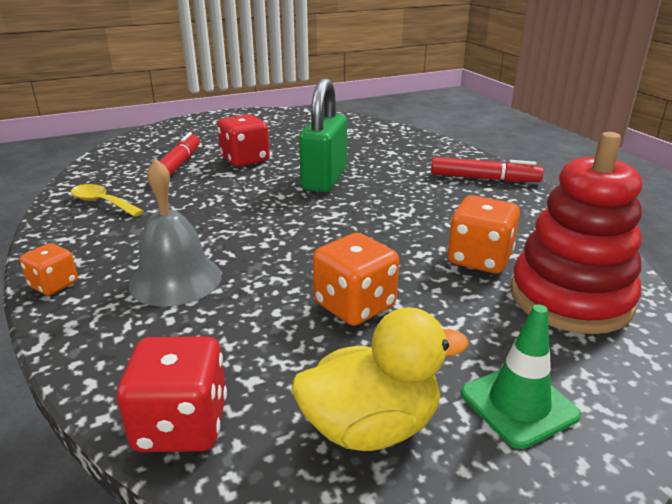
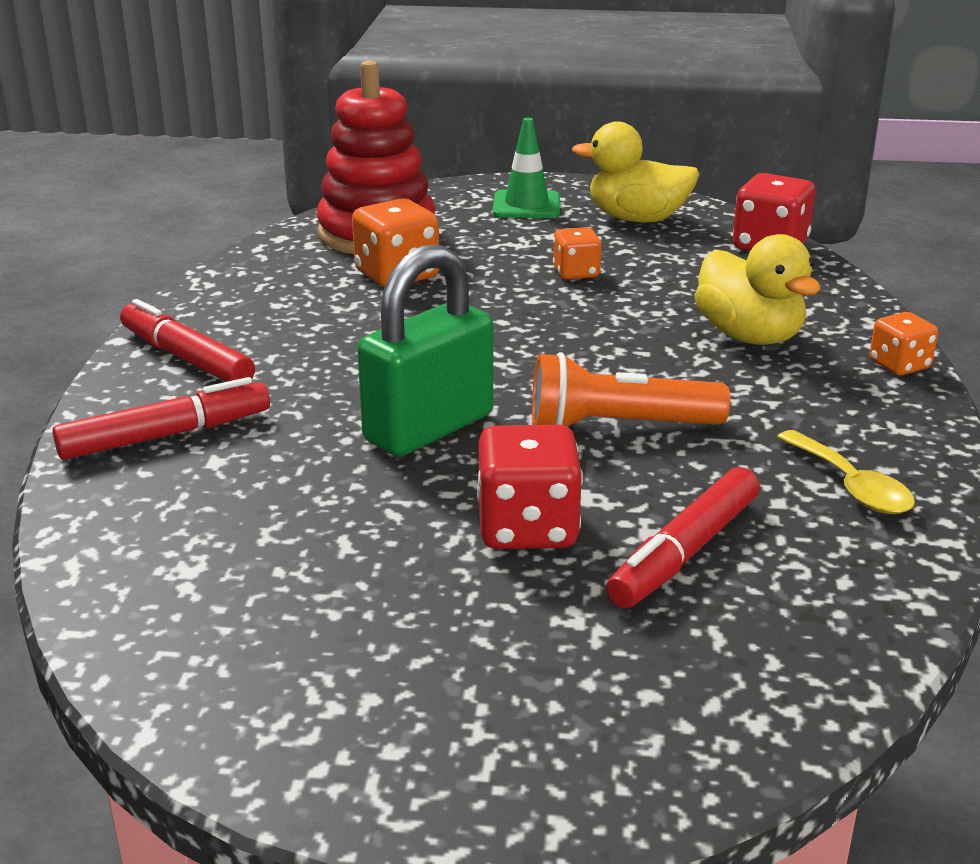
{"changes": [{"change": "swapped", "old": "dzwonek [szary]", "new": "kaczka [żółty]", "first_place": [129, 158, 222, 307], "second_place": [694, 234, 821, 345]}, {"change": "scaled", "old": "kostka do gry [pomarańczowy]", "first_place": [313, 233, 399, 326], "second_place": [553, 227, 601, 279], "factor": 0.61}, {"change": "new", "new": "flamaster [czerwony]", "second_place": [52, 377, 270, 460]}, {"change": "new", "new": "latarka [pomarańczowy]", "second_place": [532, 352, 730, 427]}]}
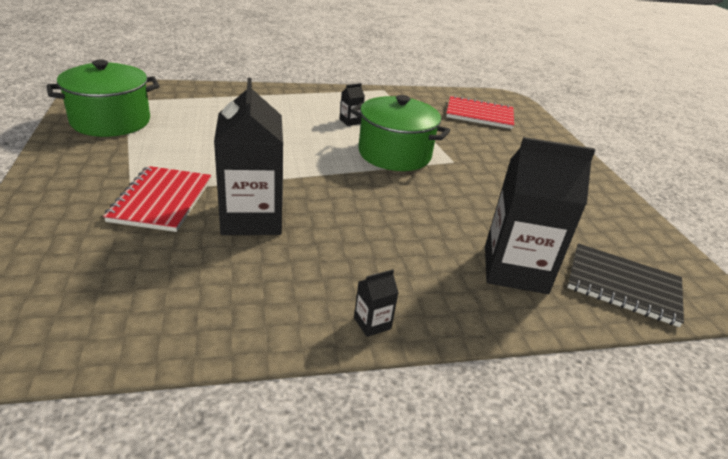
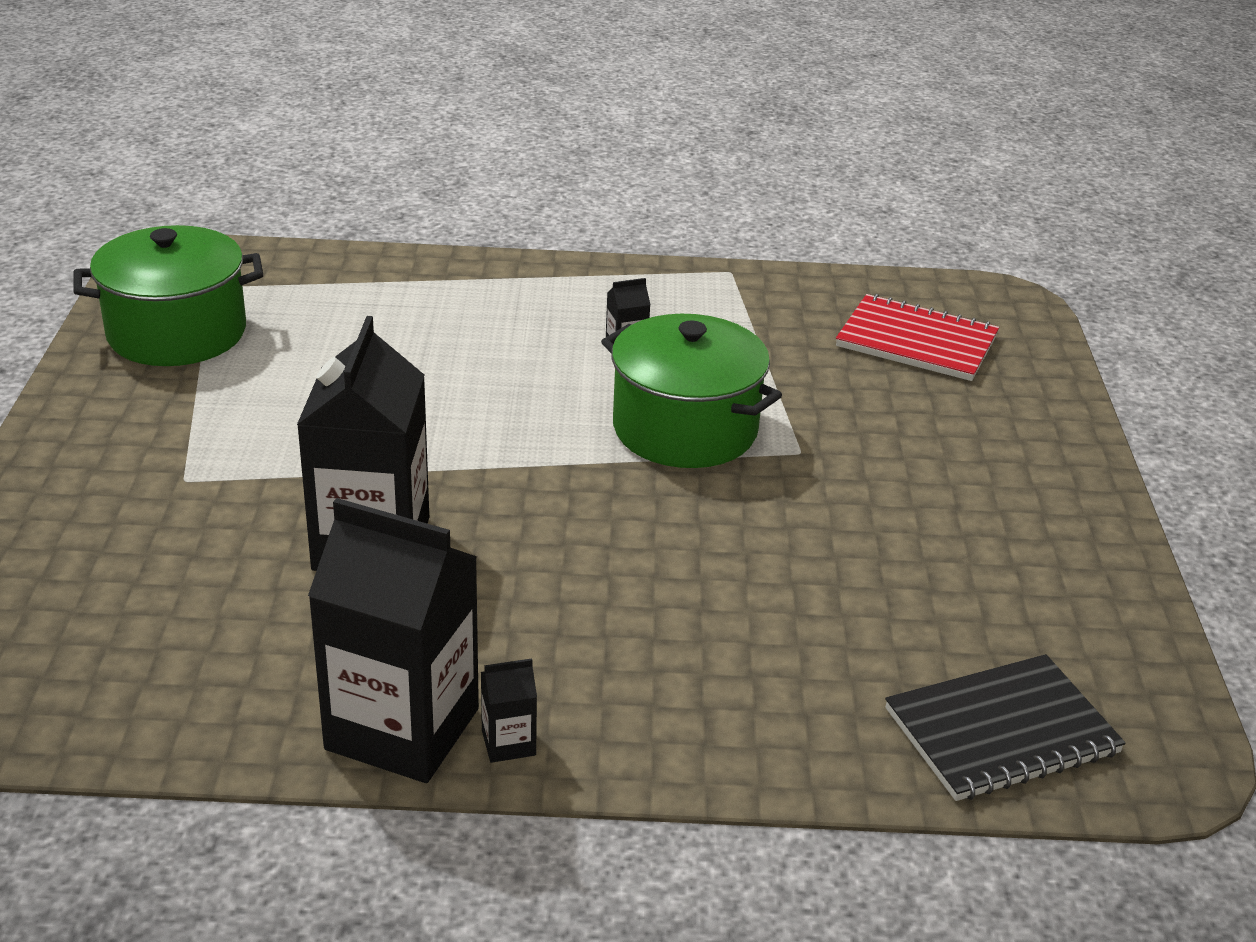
{"changes": [{"change": "gone", "old": "zeszyt [czerwony]", "first_place": [103, 166, 211, 232]}, {"change": "shifted", "old": "karton mleka [czarny]", "first_place": [485, 137, 595, 294], "second_place": [308, 498, 479, 783]}, {"change": "rotated", "old": "zeszyt [czarny]", "first_place": [567, 243, 684, 327], "second_place": [885, 654, 1126, 801], "degrees": -60}]}
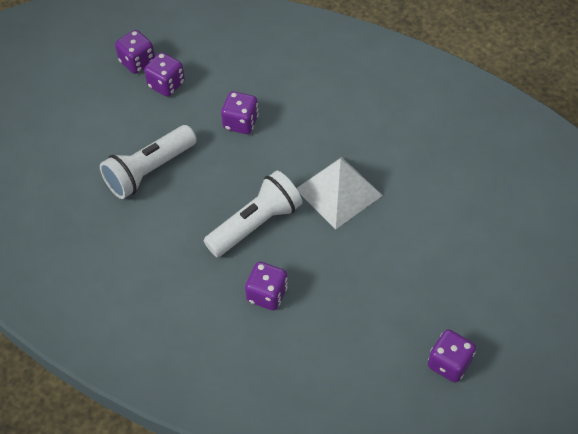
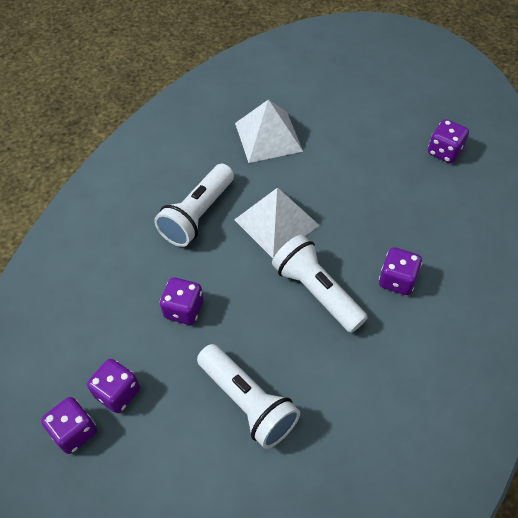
{"changes": [{"change": "new", "new": "latarka [biały]", "second_place": [154, 164, 234, 247]}, {"change": "new", "new": "piramida [biały]", "second_place": [235, 100, 303, 163]}]}
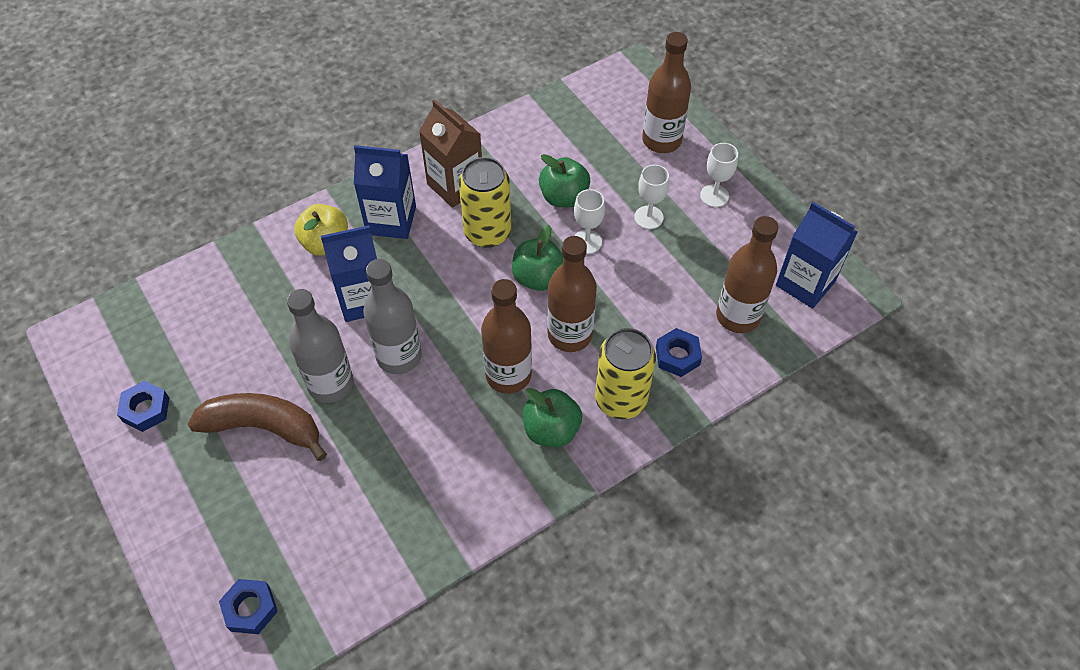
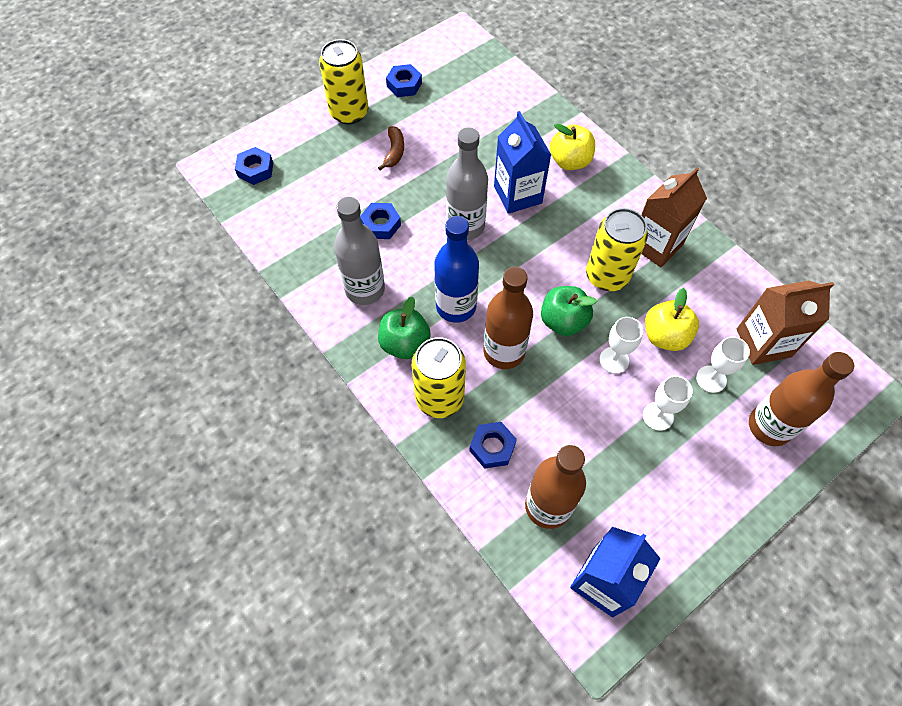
{"changes": [{"change": "scaled", "old": "banan [brązowy]", "first_place": [188, 393, 327, 461], "second_place": [378, 126, 404, 170], "factor": 0.52}, {"change": "shifted", "old": "butelka [szary]", "first_place": [287, 289, 354, 403], "second_place": [334, 197, 385, 305]}, {"change": "gone", "old": "karton mleka [niebieski]", "first_place": [354, 145, 416, 239]}, {"change": "repainted", "old": "butelka [brązowy]", "new": "butelka [niebieski]", "first_place": [481, 279, 532, 394], "second_place": [434, 216, 479, 323]}, {"change": "repainted", "old": "jabłko [zielony]", "new": "jabłko [żółty]", "first_place": [539, 154, 590, 207], "second_place": [645, 288, 699, 351]}, {"change": "shifted", "old": "kielich [biały]", "first_place": [700, 143, 738, 207], "second_place": [696, 336, 750, 393]}, {"change": "new", "new": "puszka [żółty]", "second_place": [319, 39, 368, 124]}, {"change": "new", "new": "nakrętka [niebieski]", "second_place": [360, 203, 401, 239]}, {"change": "new", "new": "karton mleka [brązowy]", "second_place": [737, 281, 834, 365]}]}
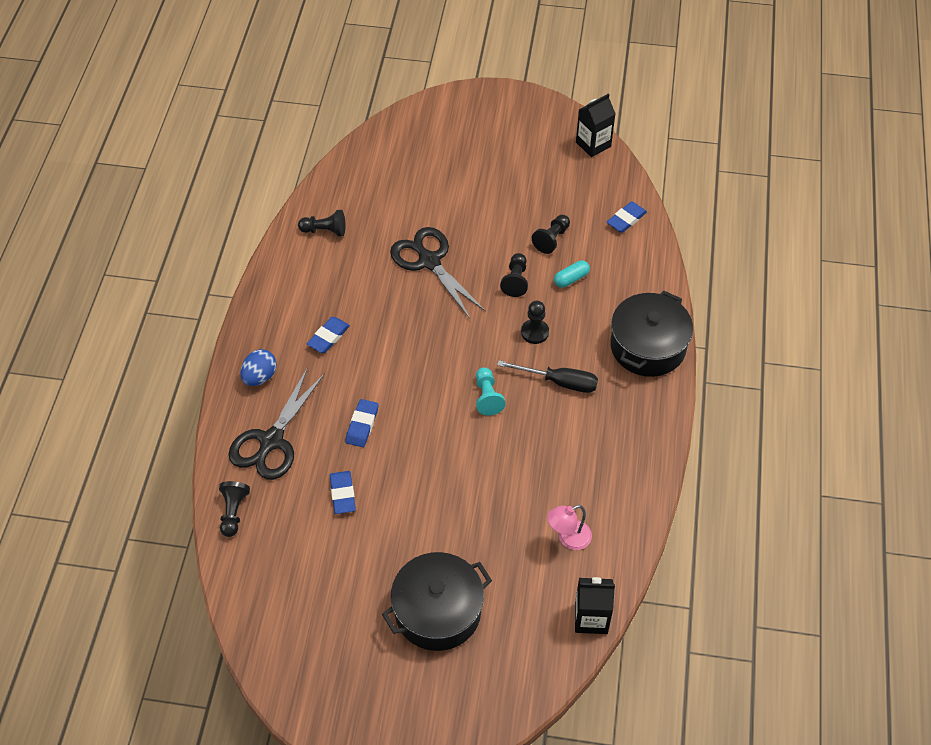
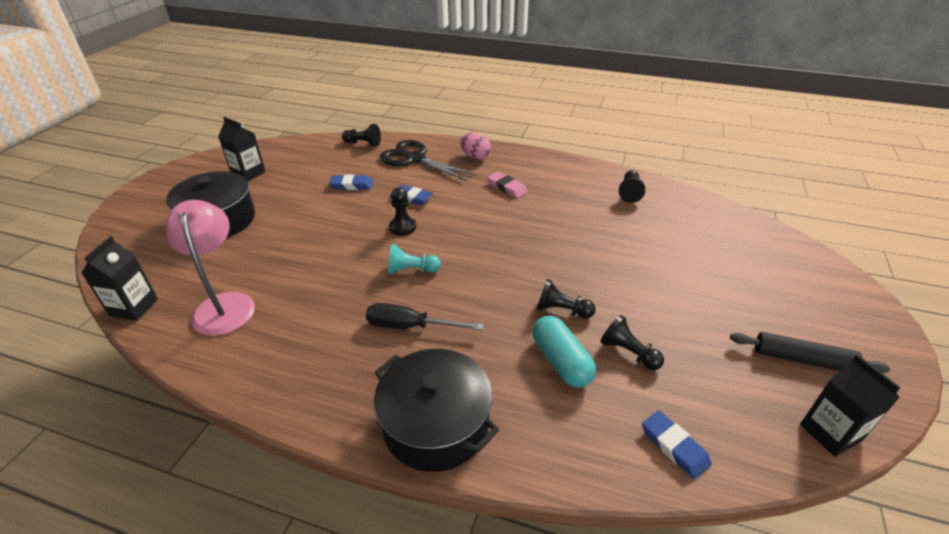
{"changes": [{"change": "repainted", "old": "jajko [niebieski]", "new": "jajko [różowy]", "first_place": [240, 349, 277, 386], "second_place": [460, 133, 491, 160]}, {"change": "repainted", "old": "gumka do mazania [niebieski]", "new": "gumka do mazania [różowy]", "first_place": [307, 317, 350, 353], "second_place": [487, 172, 528, 198]}, {"change": "gone", "old": "nożyczki [czarny]", "first_place": [390, 227, 486, 319]}, {"change": "rotated", "old": "śrubokręt [czarny]", "first_place": [497, 360, 598, 393], "second_place": [366, 303, 484, 330], "degrees": 75}, {"change": "shifted", "old": "pionek [czarny]", "first_place": [521, 301, 549, 344], "second_place": [389, 188, 416, 236]}, {"change": "scaled", "old": "lampka [różowy]", "first_place": [547, 505, 592, 550], "second_place": [166, 200, 255, 336], "factor": 1.73}, {"change": "scaled", "old": "kapsułka [turkusowy]", "first_place": [554, 260, 590, 288], "second_place": [533, 316, 596, 387], "factor": 1.62}, {"change": "new", "new": "karton mleka [czarny]", "second_place": [218, 117, 266, 181]}, {"change": "new", "new": "wałek do ciasta [czarny]", "second_place": [730, 332, 890, 373]}]}
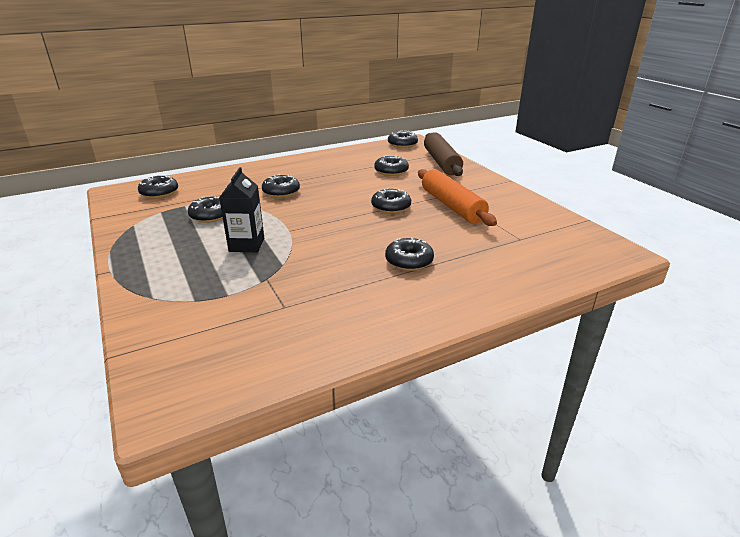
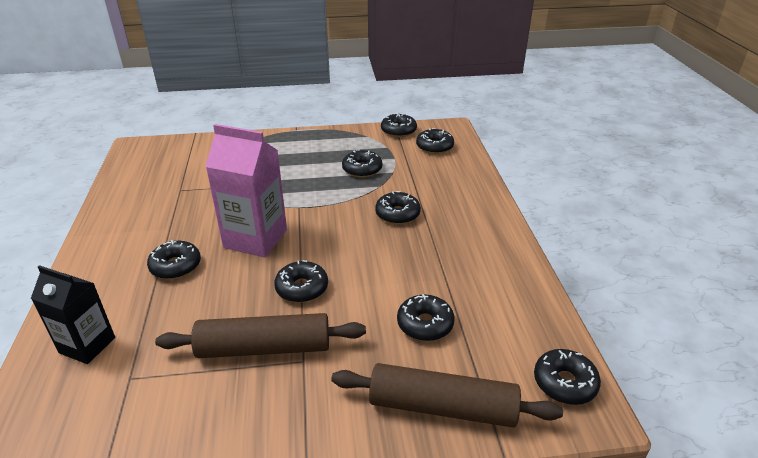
{"changes": [{"change": "shifted", "old": "karton mleka [czarny]", "first_place": [219, 167, 264, 252], "second_place": [31, 265, 115, 364]}, {"change": "repainted", "old": "wałek do ciasta [pomarańczowy]", "new": "wałek do ciasta [brązowy]", "first_place": [418, 169, 497, 226], "second_place": [155, 313, 366, 358]}, {"change": "new", "new": "karton mleka [różowy]", "second_place": [205, 124, 287, 258]}, {"change": "new", "new": "donut [czarny]", "second_place": [381, 113, 417, 137]}]}
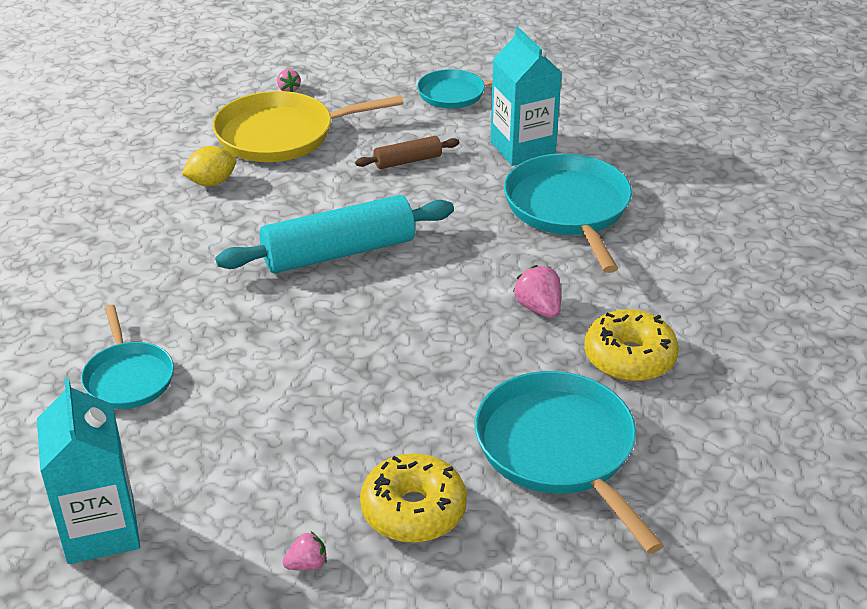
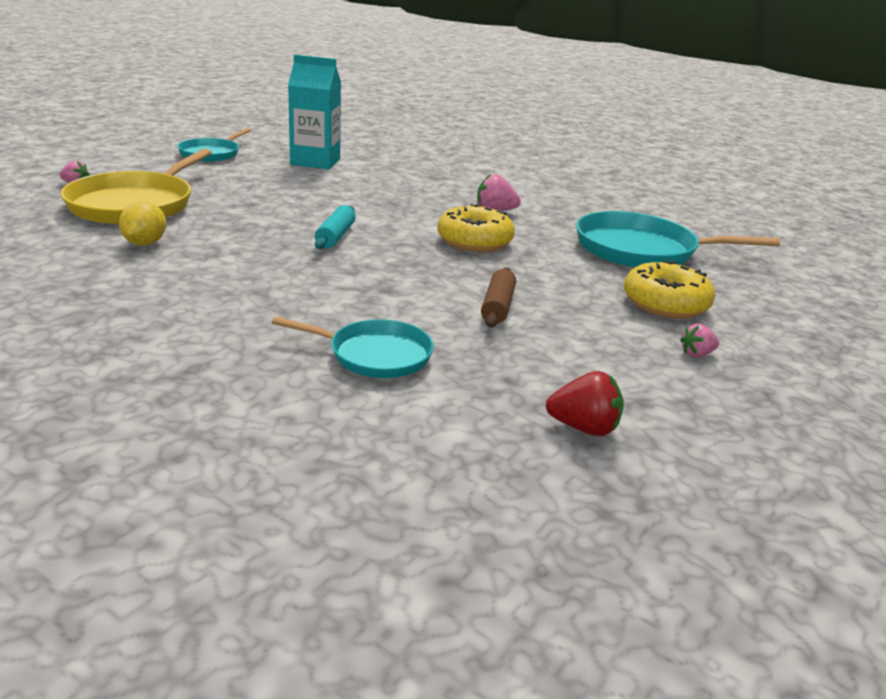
{"changes": [{"change": "swapped", "old": "karton mleka [turkusowy]", "new": "truskawka [czerwony]", "first_place": [37, 378, 140, 564], "second_place": [546, 371, 624, 436]}, {"change": "scaled", "old": "wałek do ciasta [turkusowy]", "first_place": [215, 195, 454, 273], "second_place": [315, 205, 356, 249], "factor": 0.49}, {"change": "rotated", "old": "truskawka [różowy]", "first_place": [283, 532, 327, 570], "second_place": [680, 324, 719, 358], "degrees": -120}, {"change": "shifted", "old": "wałek do ciasta [brązowy]", "first_place": [355, 136, 459, 169], "second_place": [481, 268, 516, 327]}, {"change": "gone", "old": "patelnia [turkusowy]", "first_place": [504, 153, 632, 273]}, {"change": "shifted", "old": "donut [żółty]", "first_place": [584, 309, 679, 382], "second_place": [437, 203, 515, 252]}]}
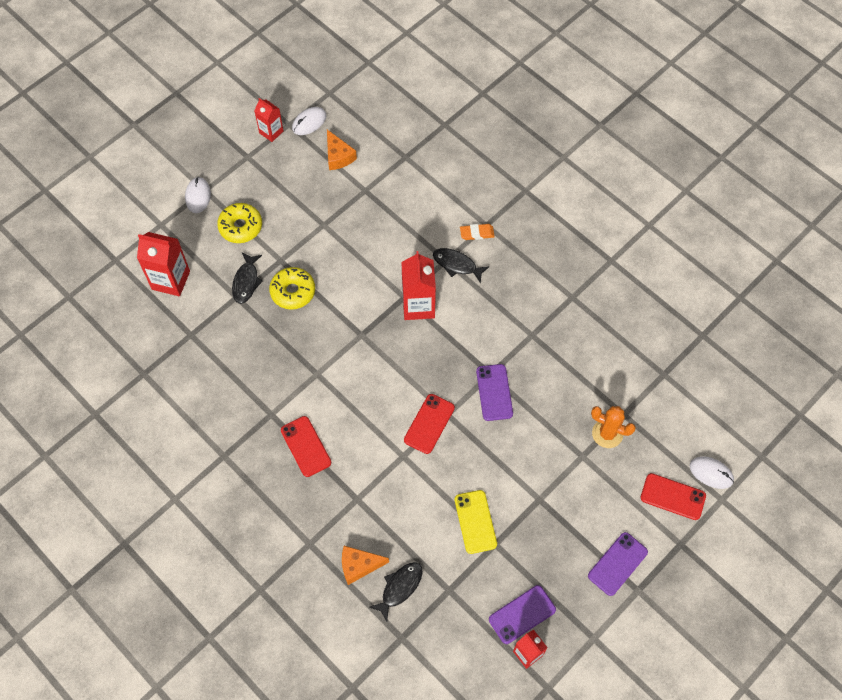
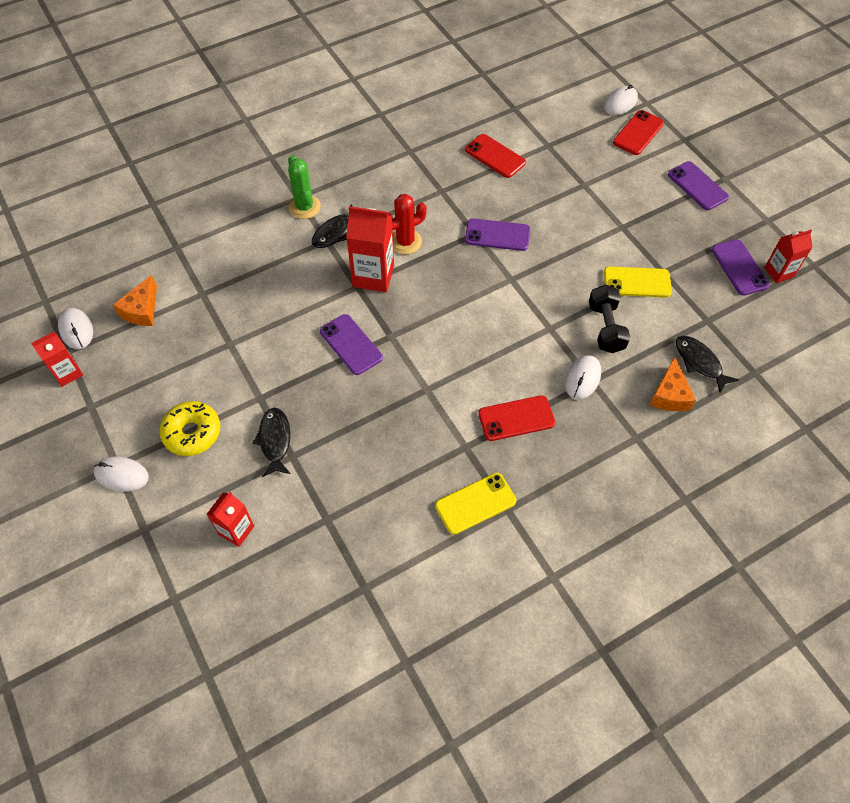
{"changes": [{"change": "scaled", "old": "karton mleka [czerwony]", "first_place": [137, 232, 190, 296], "second_place": [206, 492, 254, 547], "factor": 0.62}, {"change": "rotated", "old": "ryba [czarny]", "first_place": [232, 253, 263, 304], "second_place": [252, 408, 291, 477], "degrees": -120}, {"change": "gone", "old": "donut [żółty]", "first_place": [269, 267, 315, 310]}, {"change": "rotated", "old": "ser [pomarańczowy]", "first_place": [327, 130, 357, 170], "second_place": [113, 275, 157, 326], "degrees": 120}, {"change": "shifted", "old": "telefon [czerwony]", "first_place": [404, 394, 455, 454], "second_place": [465, 134, 526, 178]}, {"change": "swapped", "old": "gumka do mazania [pomarańczowy]", "new": "kaktus [zielony]", "first_place": [460, 224, 495, 240], "second_place": [288, 155, 321, 219]}, {"change": "gone", "old": "kaktus [pomarańczowy]", "first_place": [591, 406, 636, 448]}, {"change": "new", "new": "telefon [fioletowy]", "second_place": [320, 314, 383, 375]}, {"change": "new", "new": "kaktus [czerwony]", "second_place": [387, 194, 427, 255]}, {"change": "new", "new": "telefon [żółty]", "second_place": [435, 473, 516, 535]}, {"change": "new", "new": "myszka [biały]", "second_place": [565, 355, 601, 400]}, {"change": "new", "new": "hantel [czarny]", "second_place": [589, 284, 630, 353]}]}
